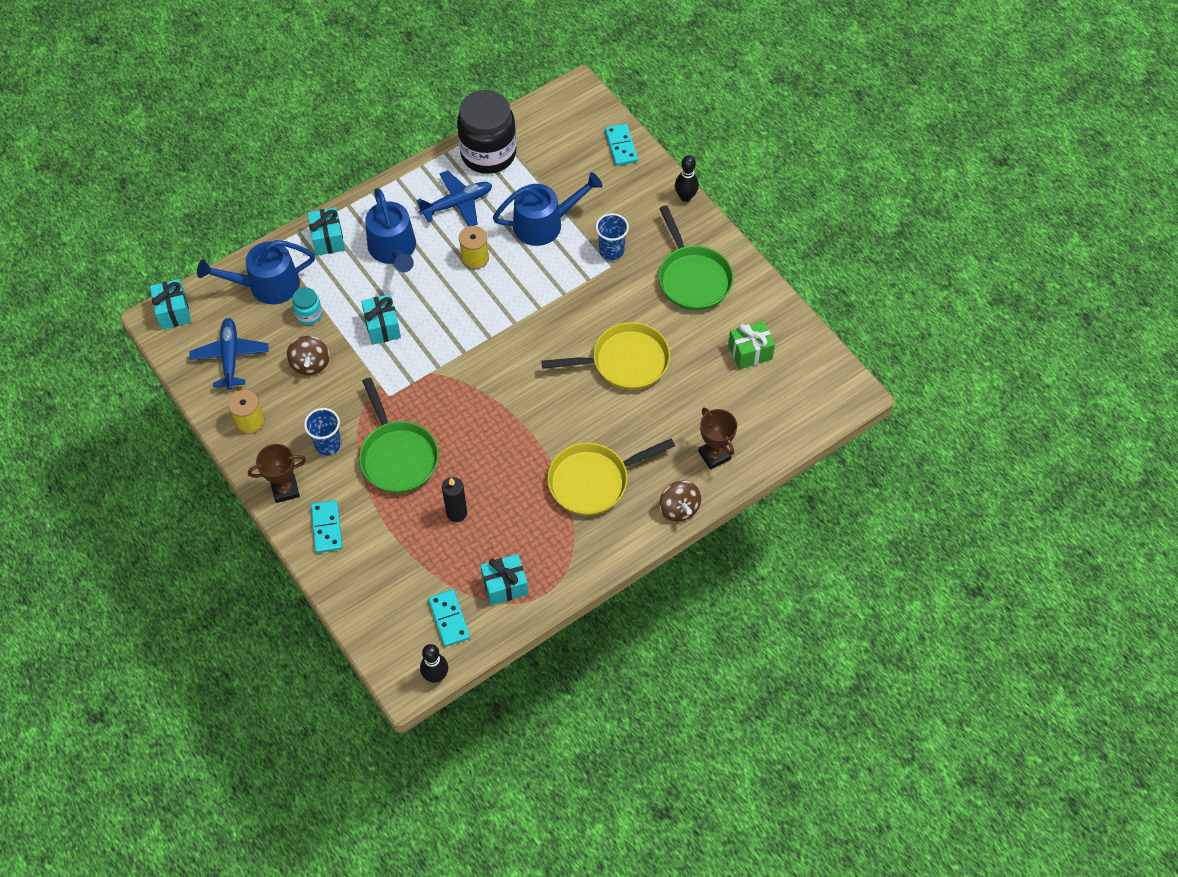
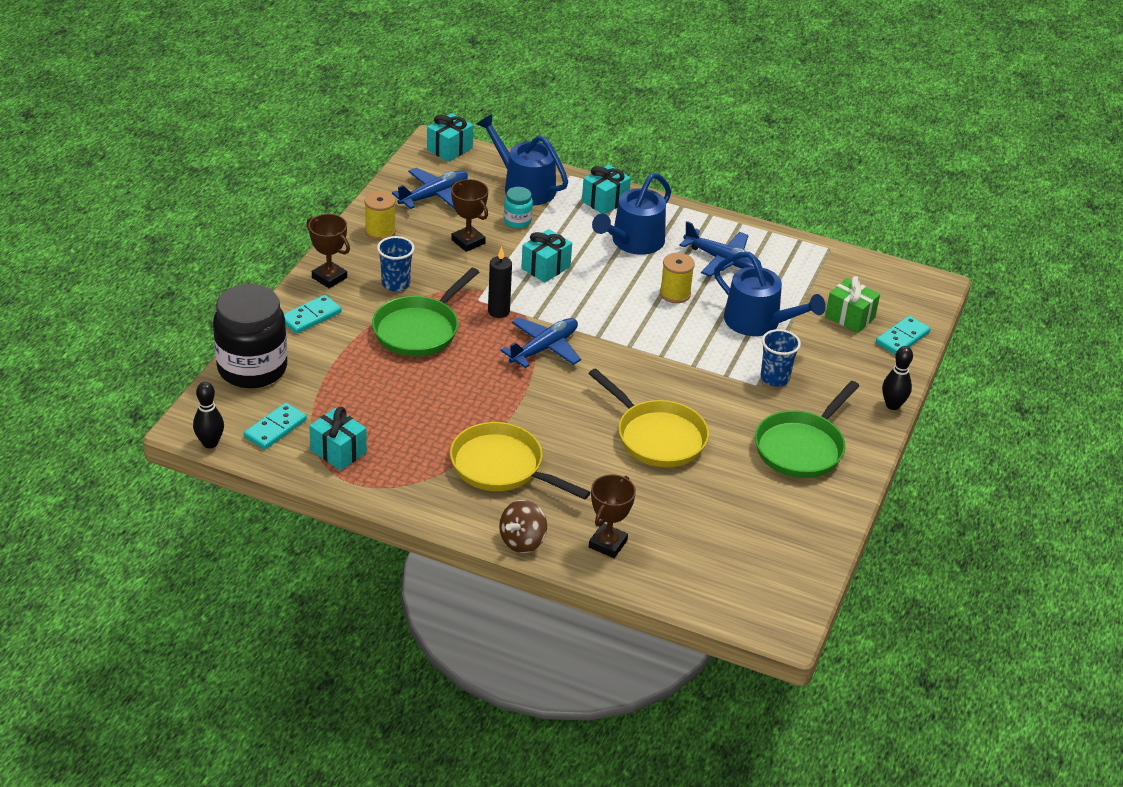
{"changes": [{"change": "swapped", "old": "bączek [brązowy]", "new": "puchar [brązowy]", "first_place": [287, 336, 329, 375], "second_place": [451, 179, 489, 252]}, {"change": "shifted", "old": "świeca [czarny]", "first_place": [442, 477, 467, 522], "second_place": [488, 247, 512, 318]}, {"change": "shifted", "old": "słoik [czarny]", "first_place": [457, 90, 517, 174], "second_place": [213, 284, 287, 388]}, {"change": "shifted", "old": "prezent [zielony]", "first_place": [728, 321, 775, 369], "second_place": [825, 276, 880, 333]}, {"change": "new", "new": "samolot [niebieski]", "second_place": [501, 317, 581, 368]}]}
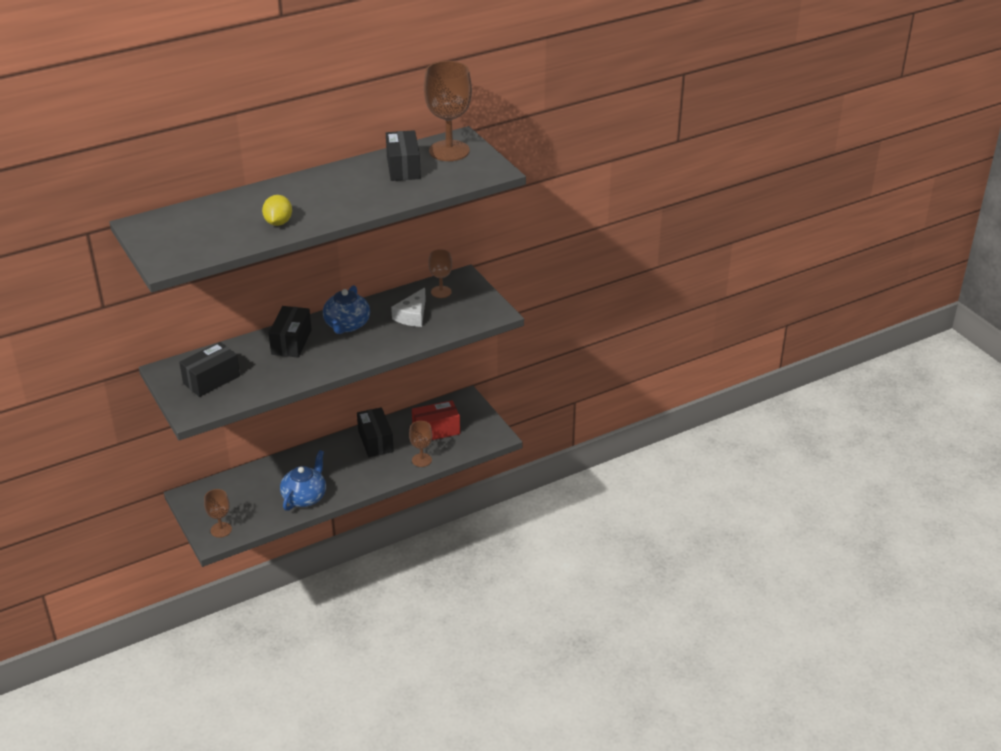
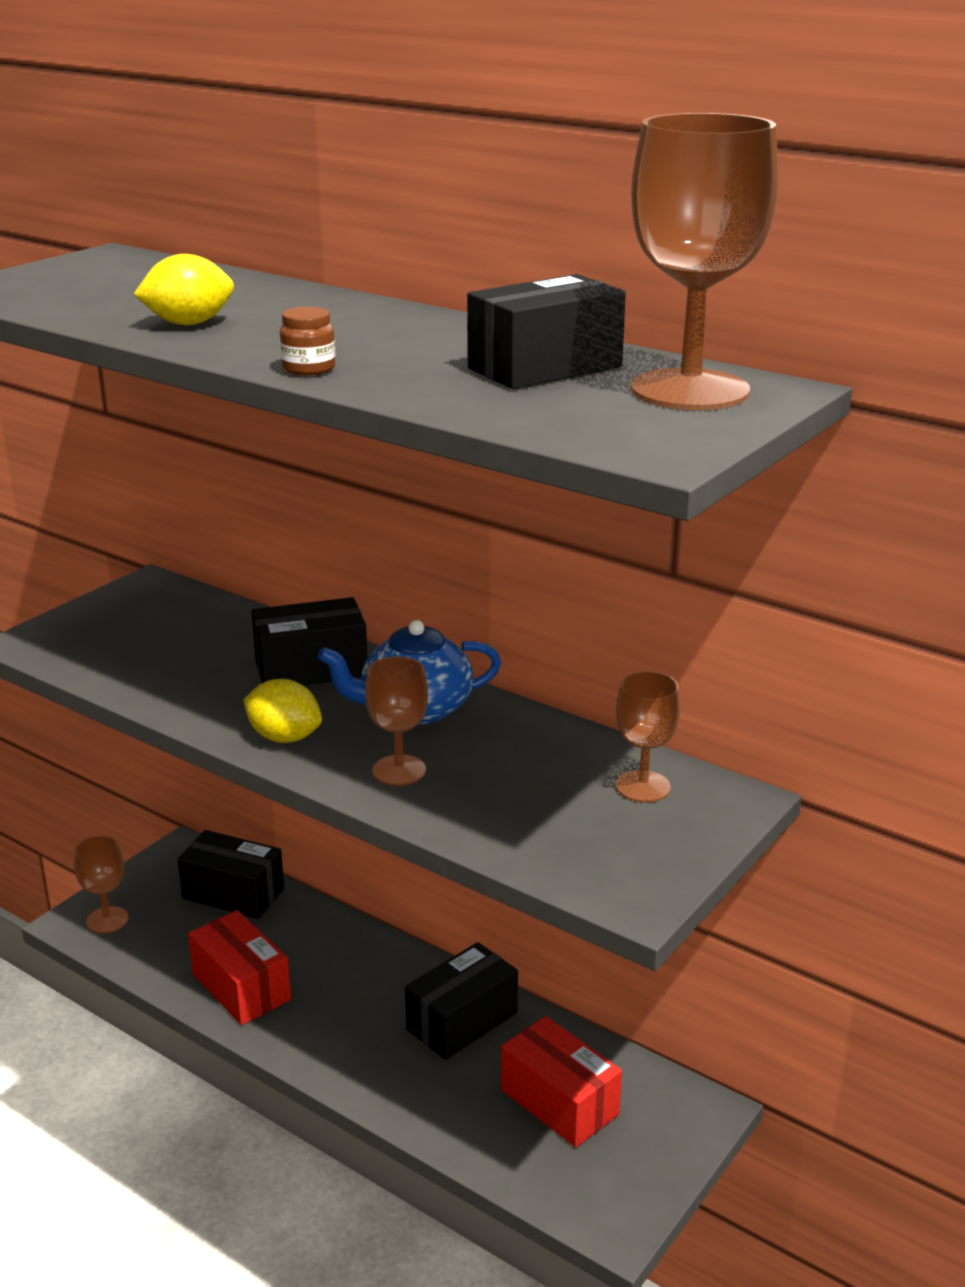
{"changes": [{"change": "shifted", "old": "pudełko [czarny]", "first_place": [179, 342, 240, 397], "second_place": [177, 830, 284, 919]}, {"change": "swapped", "old": "imbryk [niebieski]", "new": "pudełko [czerwony]", "first_place": [280, 450, 326, 511], "second_place": [188, 910, 291, 1025]}, {"change": "gone", "old": "ser [biały]", "first_place": [391, 287, 426, 327]}, {"change": "shifted", "old": "kielich [brązowy]", "first_place": [409, 421, 432, 467], "second_place": [365, 657, 428, 786]}, {"change": "new", "new": "cytryna [żółty]", "second_place": [243, 679, 322, 743]}, {"change": "new", "new": "słoik [brązowy]", "second_place": [280, 306, 335, 375]}]}
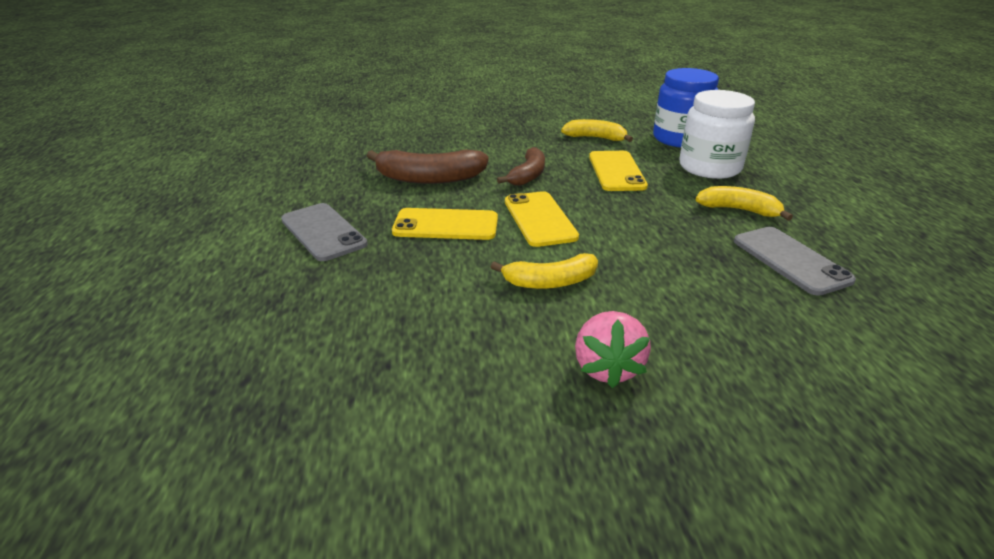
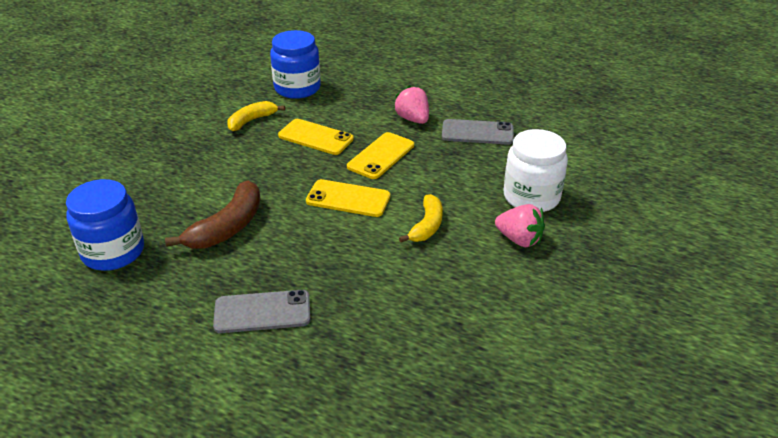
{"changes": [{"change": "shifted", "old": "telefon [żółty]", "first_place": [392, 208, 498, 240], "second_place": [347, 132, 414, 179]}, {"change": "gone", "old": "banan [brązowy]", "first_place": [497, 147, 545, 186]}, {"change": "shifted", "old": "słoik [biały]", "first_place": [680, 90, 755, 179], "second_place": [504, 129, 568, 212]}, {"change": "swapped", "old": "banan [żółty]", "new": "truskawka [różowy]", "first_place": [696, 186, 793, 221], "second_place": [394, 85, 429, 124]}, {"change": "new", "new": "słoik [niebieski]", "second_place": [66, 179, 144, 271]}]}
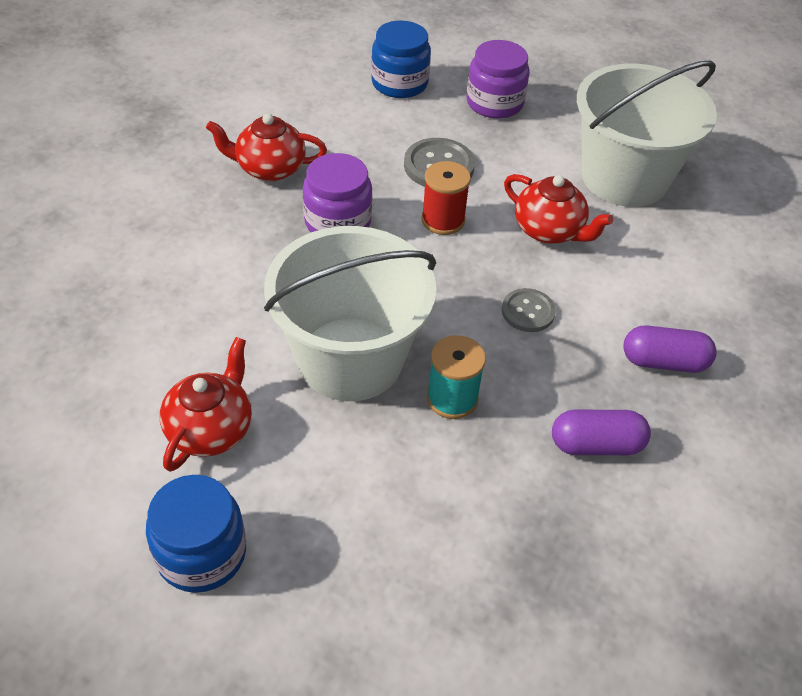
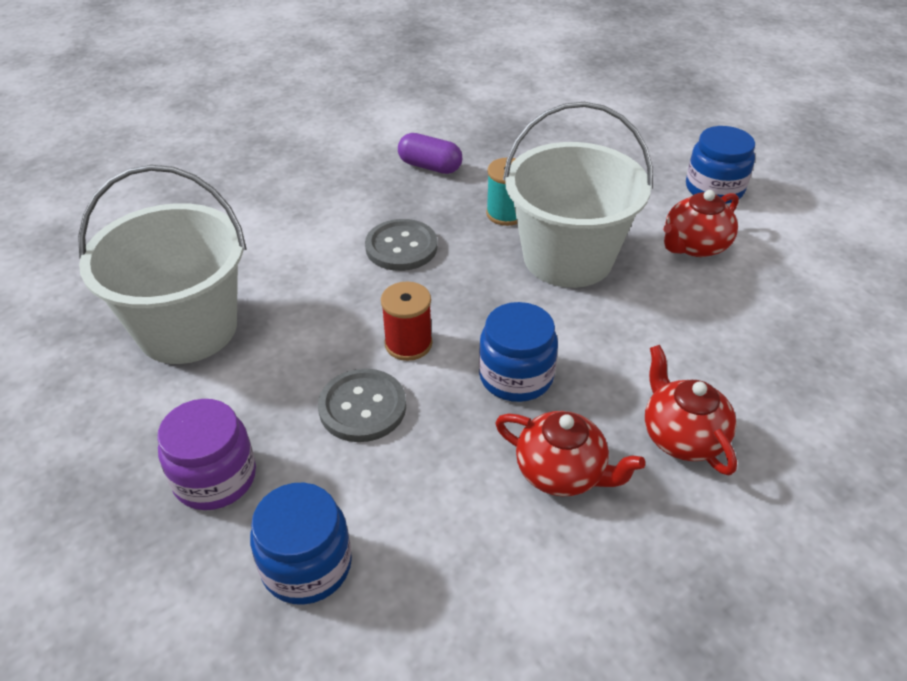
{"changes": [{"change": "repainted", "old": "słoik [fioletowy]", "new": "słoik [niebieski]", "first_place": [303, 153, 373, 232], "second_place": [479, 302, 558, 402]}, {"change": "scaled", "old": "guzik [szary]", "first_place": [502, 288, 556, 332], "second_place": [365, 219, 437, 271], "factor": 1.52}, {"change": "shifted", "old": "imbryk [czerwony]", "first_place": [504, 174, 614, 244], "second_place": [645, 345, 737, 475]}, {"change": "gone", "old": "kapsułka [fioletowy]", "first_place": [623, 325, 717, 373]}]}
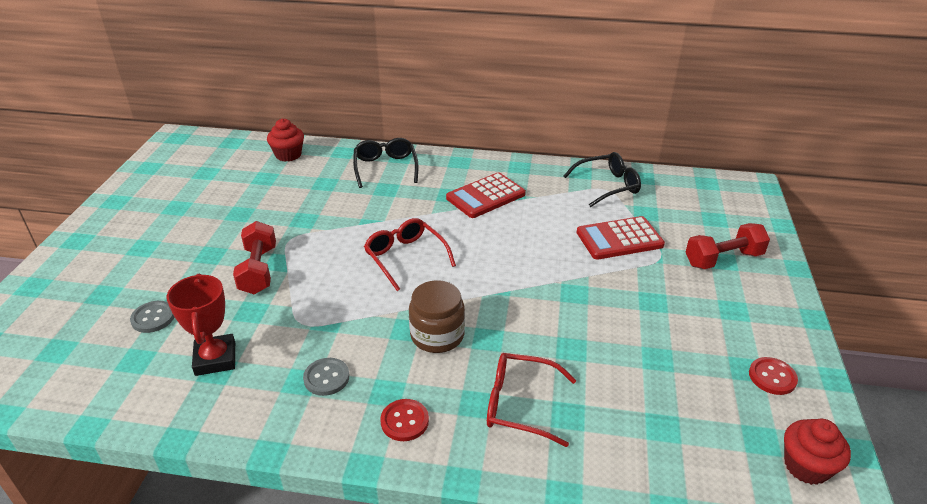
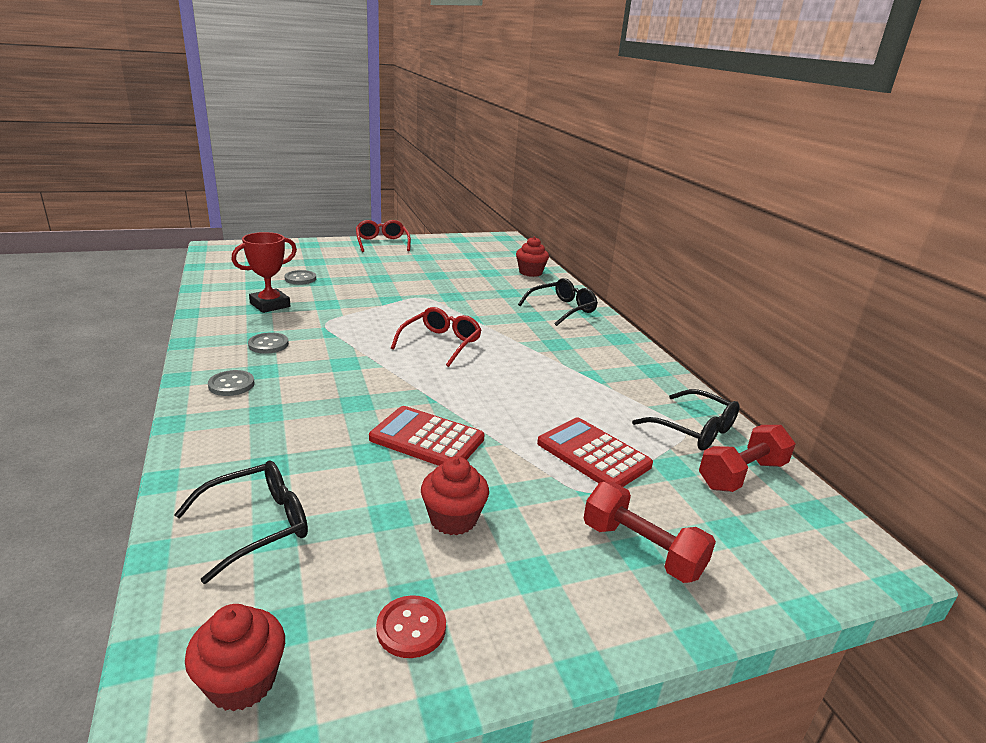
{"changes": [{"change": "shifted", "old": "hantel [czerwony]", "first_place": [233, 221, 276, 294], "second_place": [699, 425, 795, 492]}, {"change": "repainted", "old": "guzik [czerwony]", "new": "guzik [szary]", "first_place": [380, 399, 429, 441], "second_place": [208, 370, 255, 396]}, {"change": "gone", "old": "słoik [brązowy]", "first_place": [409, 280, 465, 353]}, {"change": "shifted", "old": "kalkulator [czerwony]", "first_place": [446, 172, 526, 218], "second_place": [369, 406, 485, 466]}, {"change": "shifted", "old": "okulary [czerwony]", "first_place": [487, 353, 576, 447], "second_place": [356, 220, 411, 252]}, {"change": "new", "new": "okulary [czarny]", "second_place": [174, 461, 308, 584]}, {"change": "new", "new": "muffinka [czerwony]", "second_place": [421, 456, 489, 535]}]}
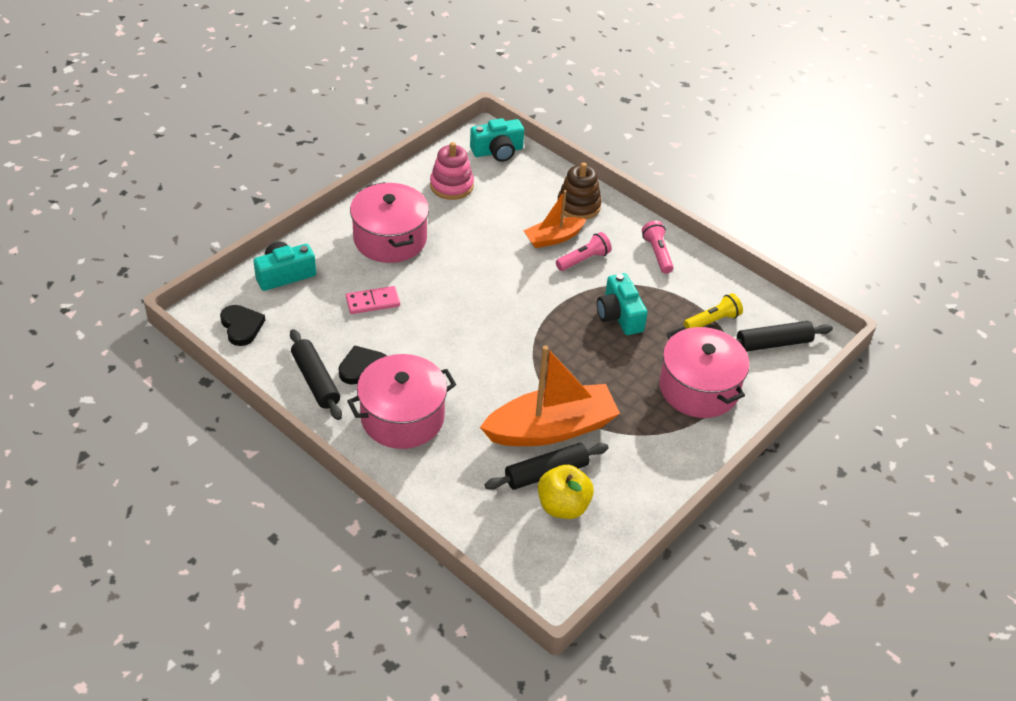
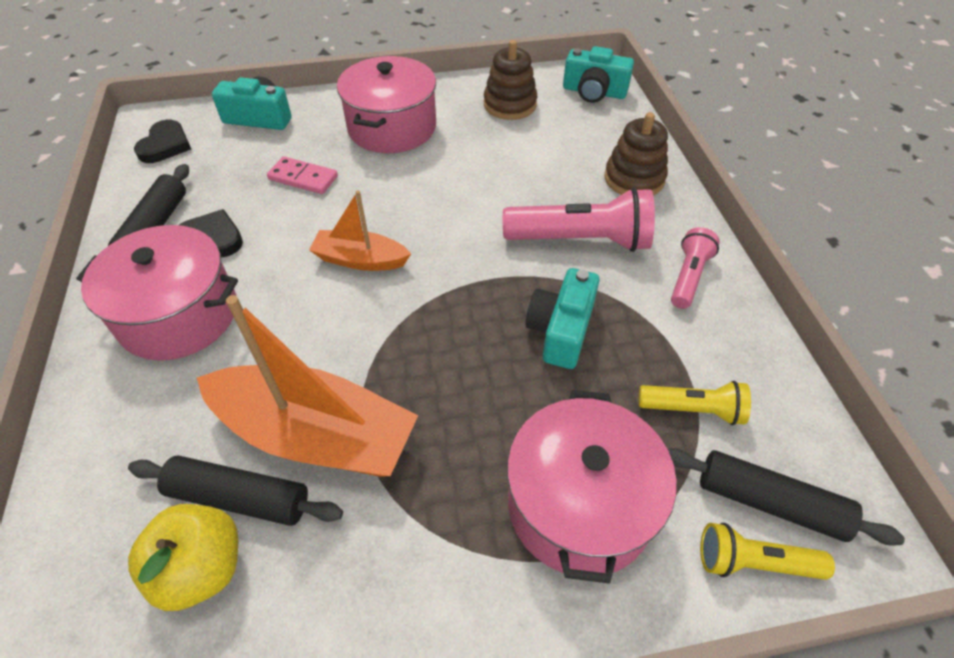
{"changes": [{"change": "repainted", "old": "zabawka nakładanka [różowy]", "new": "zabawka nakładanka [brązowy]", "first_place": [430, 142, 474, 200], "second_place": [484, 40, 537, 120]}, {"change": "shifted", "old": "łódka [pomarańczowy]", "first_place": [523, 190, 587, 248], "second_place": [309, 190, 411, 271]}, {"change": "scaled", "old": "latarka [różowy]", "first_place": [556, 232, 612, 271], "second_place": [503, 187, 655, 252], "factor": 1.74}, {"change": "new", "new": "latarka [żółty]", "second_place": [700, 523, 835, 580]}]}
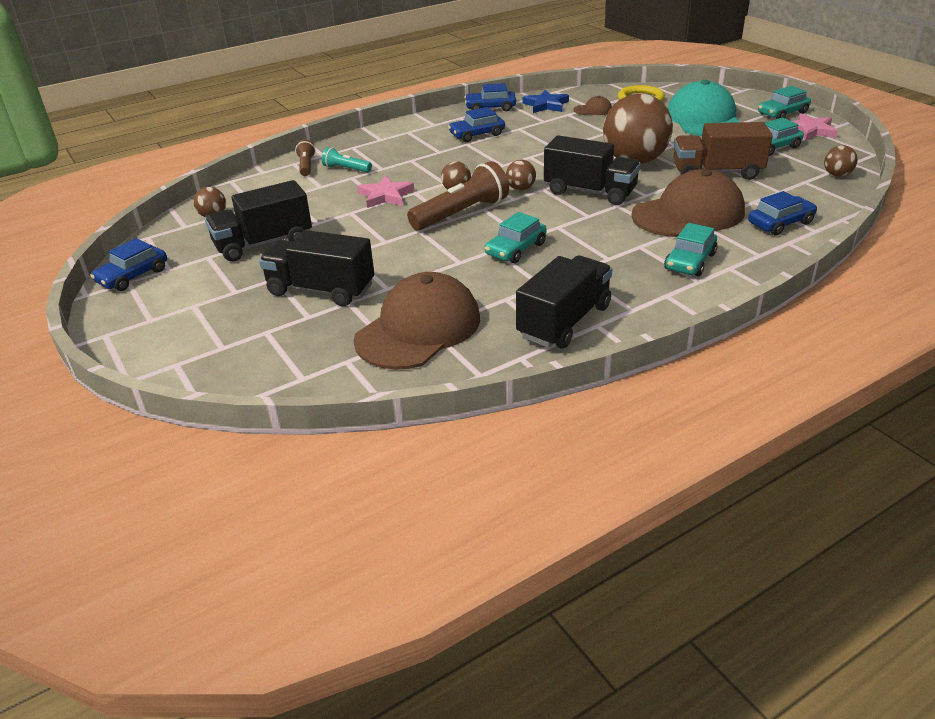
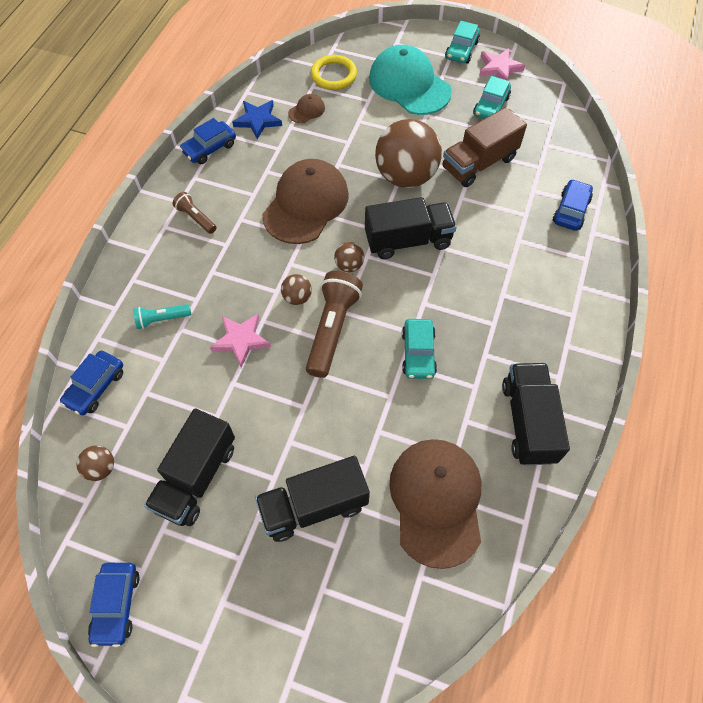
{"changes": [{"change": "shifted", "old": "latarka [brązowy]", "first_place": [295, 140, 316, 176], "second_place": [173, 192, 216, 234]}, {"change": "shifted", "old": "samochód [niebieski]", "first_place": [448, 107, 505, 142], "second_place": [60, 351, 123, 415]}, {"change": "shifted", "old": "czapka [brązowy]", "first_place": [631, 169, 745, 237], "second_place": [262, 159, 349, 244]}, {"change": "gone", "old": "samochód [turkusowy]", "first_place": [664, 223, 718, 277]}, {"change": "gone", "old": "piłka [brązowy]", "first_place": [824, 145, 858, 177]}]}
